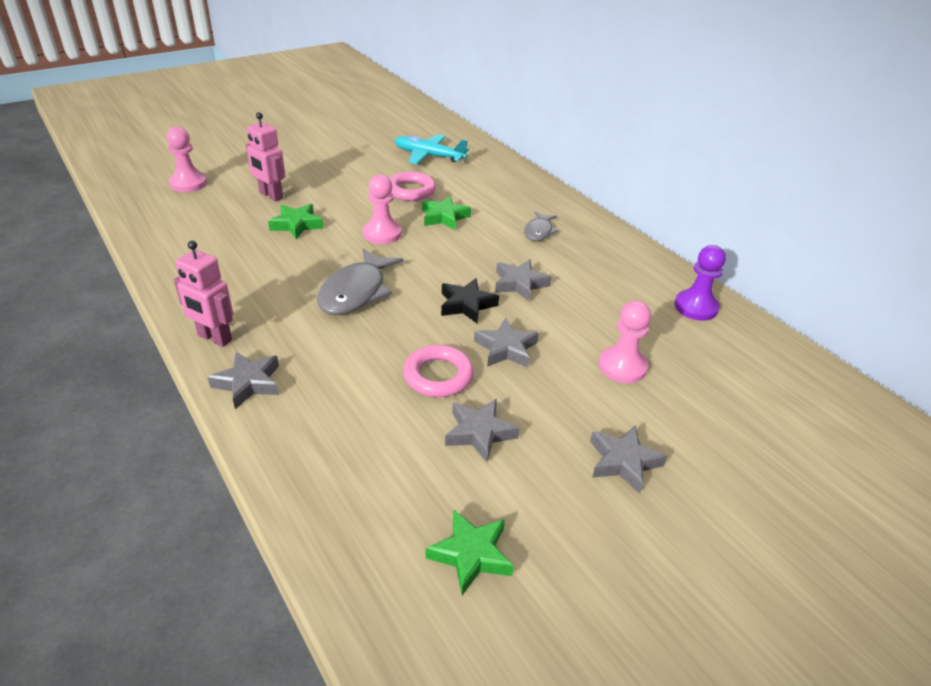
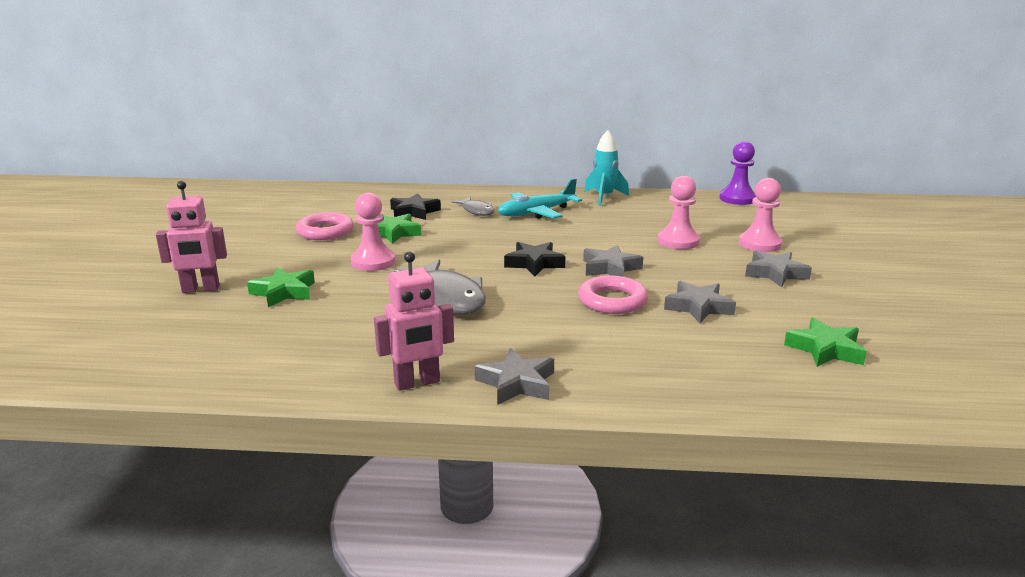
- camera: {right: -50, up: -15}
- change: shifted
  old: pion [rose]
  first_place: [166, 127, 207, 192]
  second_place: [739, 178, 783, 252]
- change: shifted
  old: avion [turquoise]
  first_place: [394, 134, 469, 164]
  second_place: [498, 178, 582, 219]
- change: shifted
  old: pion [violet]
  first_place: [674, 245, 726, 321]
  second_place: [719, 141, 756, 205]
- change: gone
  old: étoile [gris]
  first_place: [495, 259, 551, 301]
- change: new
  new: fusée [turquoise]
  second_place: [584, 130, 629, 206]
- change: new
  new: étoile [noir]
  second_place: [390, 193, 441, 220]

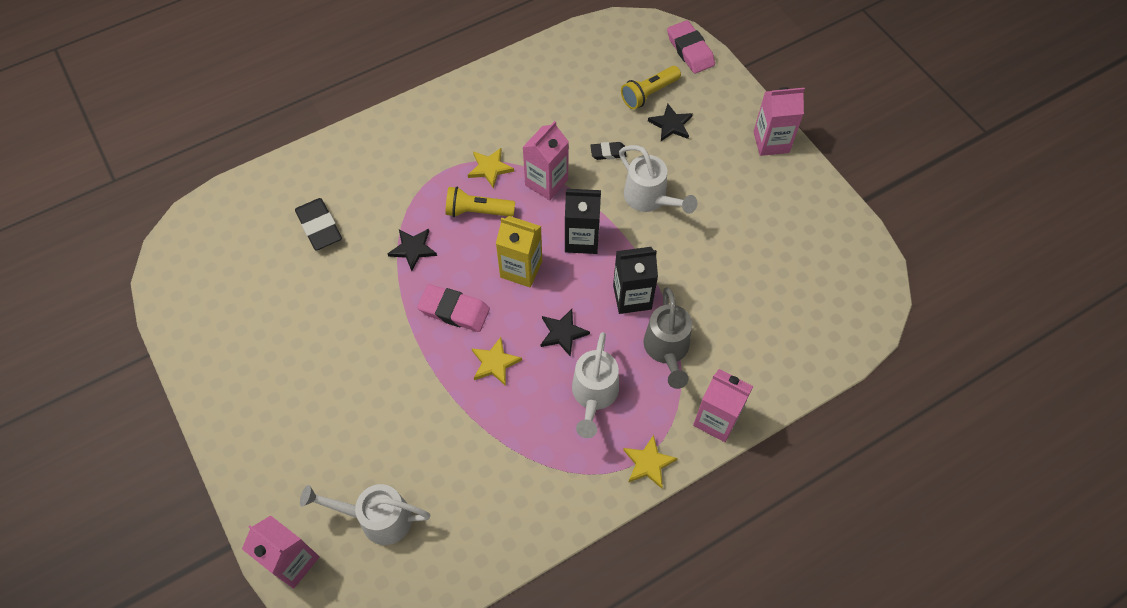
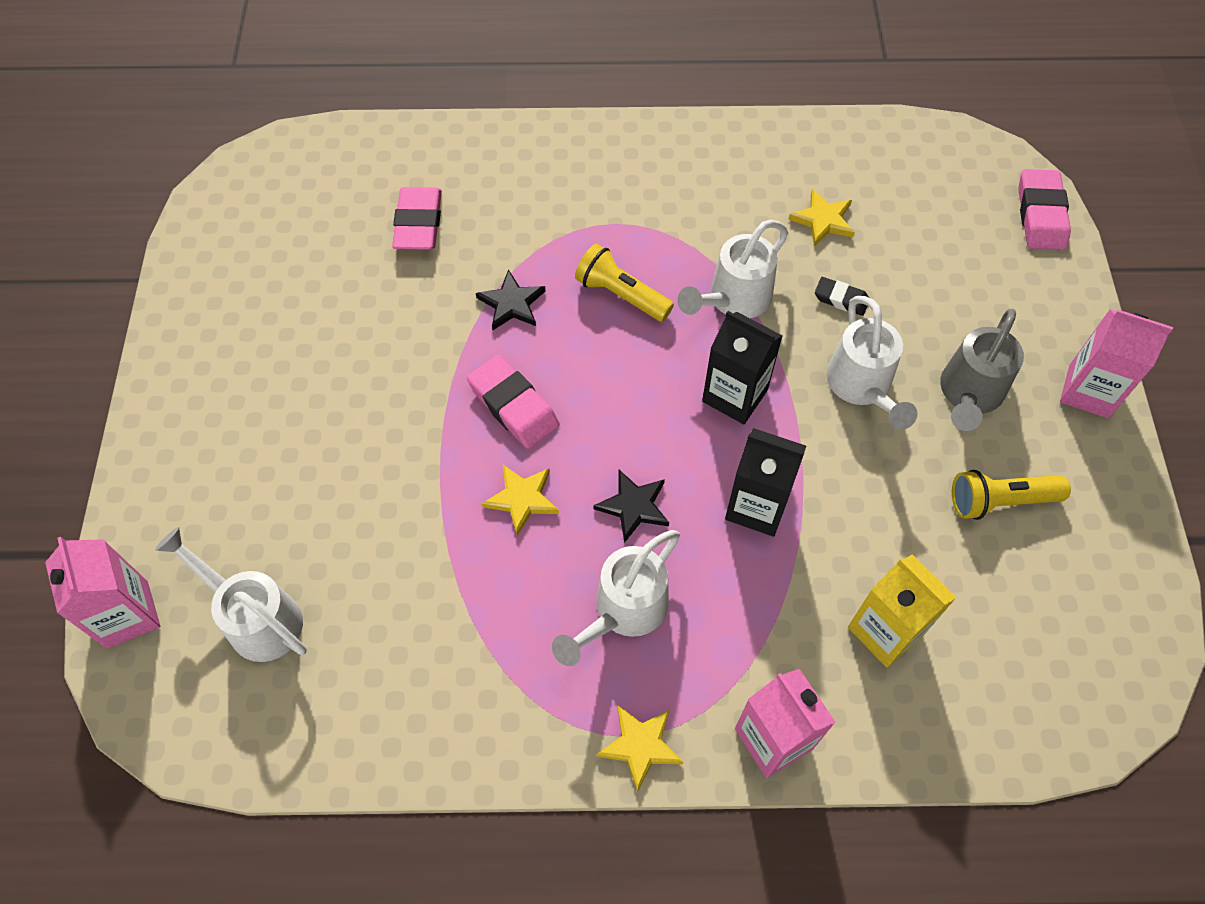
- camera: {right: 30, up: 0}
- change: shifted
  old: lampe de poche [jaune]
  first_place: [621, 66, 681, 109]
  second_place: [952, 470, 1071, 520]
- change: gone
  old: étoile [noir]
  first_place: [648, 103, 693, 141]
- change: swapped
  old: brique de lait [rose]
  new: arrosoir [blanc]
  first_place: [522, 121, 569, 200]
  second_place: [677, 220, 788, 318]
- change: shifted
  old: étoile [jaune]
  first_place: [468, 148, 514, 189]
  second_place: [788, 189, 855, 246]
- change: repainted
  old: gomme [noir]
  new: gomme [rose]
  first_place: [295, 198, 342, 250]
  second_place: [392, 187, 442, 250]
- change: shifted
  old: brique de lait [jaune]
  first_place: [496, 216, 542, 287]
  second_place: [848, 554, 956, 668]
- change: shifted
  old: arrosoir [gris]
  first_place: [644, 287, 692, 389]
  second_place: [940, 309, 1024, 431]

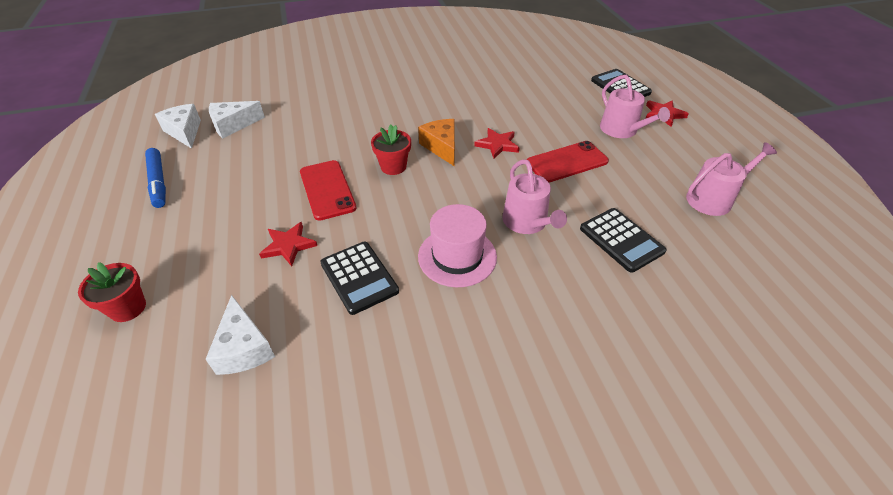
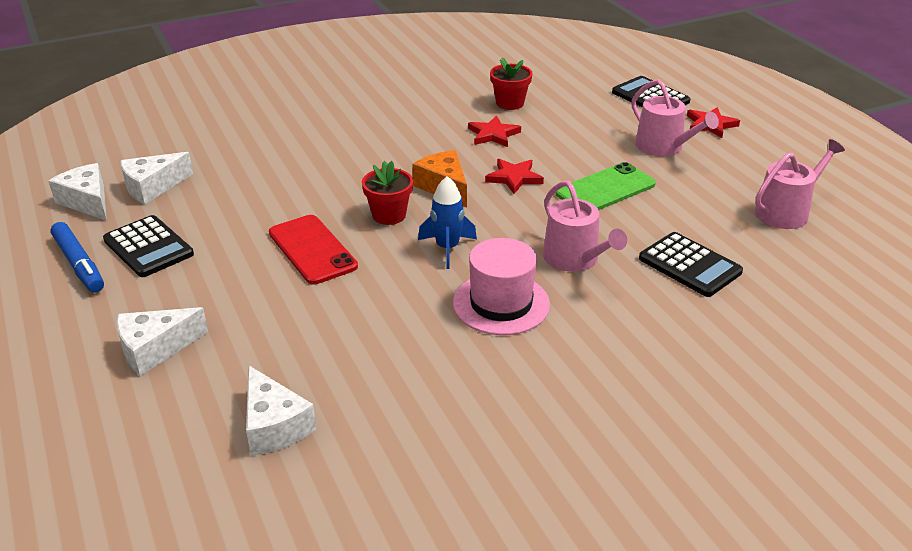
- camera: {right: -10, up: -10}
- change: repainted
  old: téléphone [rouge]
  new: téléphone [vert]
  first_place: [527, 141, 609, 183]
  second_place: [555, 162, 656, 210]
- change: shifted
  old: étoile [rouge]
  first_place: [259, 222, 317, 266]
  second_place: [468, 115, 521, 147]
- change: shifted
  old: calculatrice [noir]
  first_place: [320, 242, 399, 315]
  second_place: [103, 215, 194, 277]
- change: shifted
  old: pot de fleurs [rouge]
  first_place: [78, 262, 146, 322]
  second_place: [490, 58, 533, 110]
- change: new
  new: fusée [bleu]
  second_place: [418, 176, 477, 269]
- change: new
  new: fromage [blanc]
  second_place: [117, 307, 208, 376]

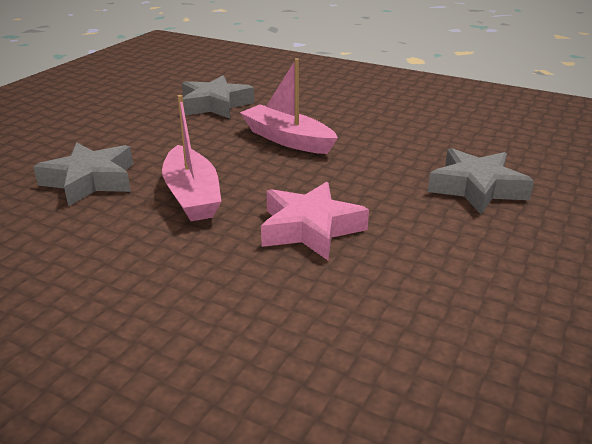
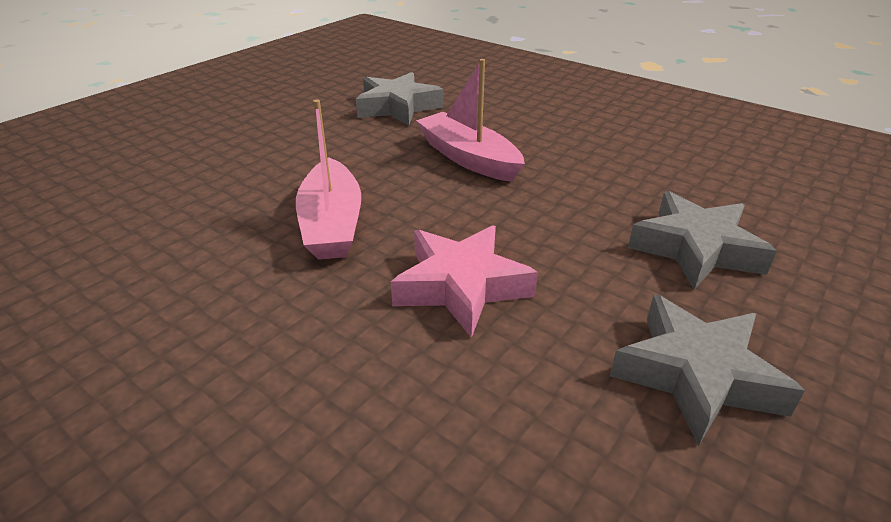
- camera: {right: 10, up: 5}
- change: shifted
  old: étoile [gris]
  first_place: [33, 142, 133, 207]
  second_place: [610, 294, 805, 446]

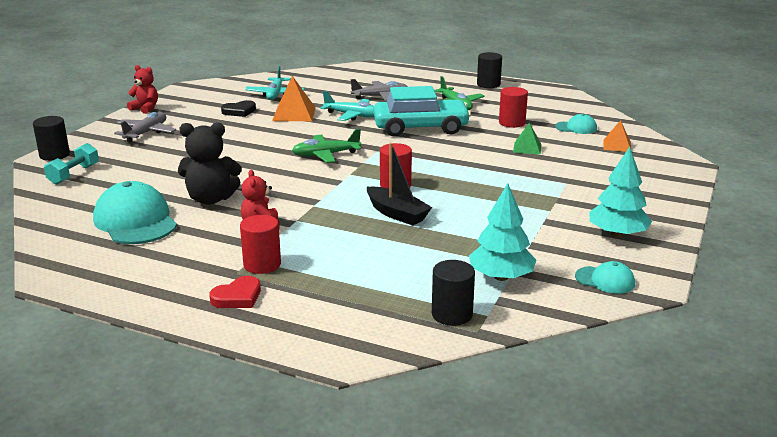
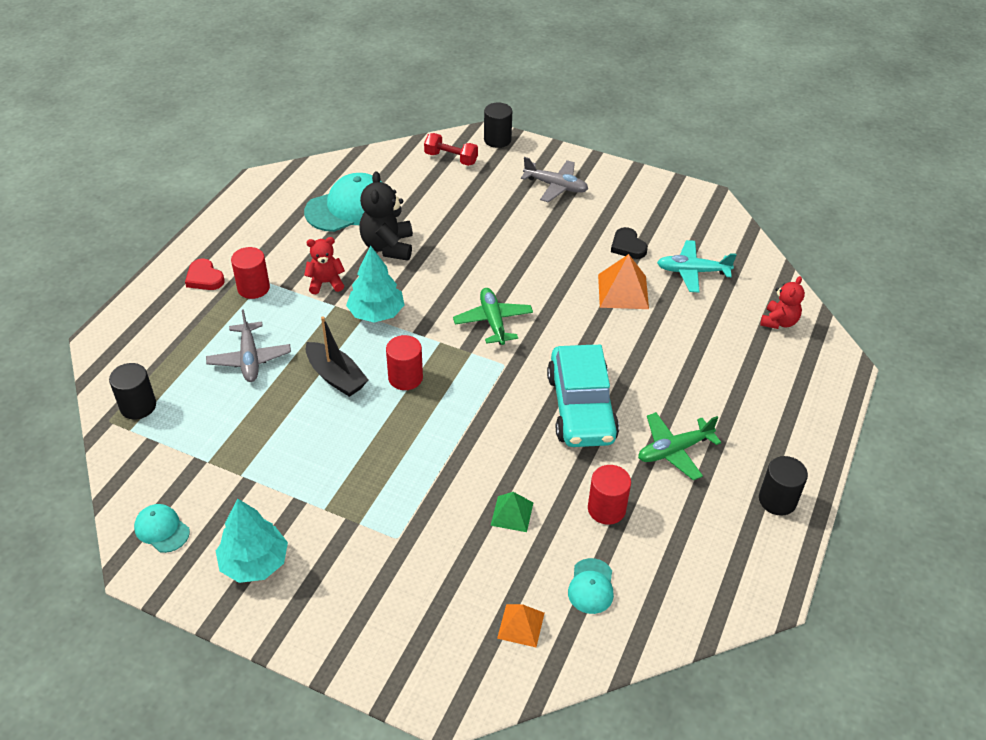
- camera: {right: 90, up: 20}
- change: shifted
  old: ours en peluche [rouge]
  first_place: [127, 65, 158, 114]
  second_place: [760, 276, 805, 329]
- change: shifted
  old: avion [gris]
  first_place: [351, 79, 408, 101]
  second_place: [206, 309, 291, 382]
- change: gone
  old: avion [turquoise]
  first_place: [320, 91, 374, 121]
- change: rotated
  old: bateau [noir]
  first_place: [367, 142, 432, 226]
  second_place: [306, 316, 368, 397]
  degrees: -90
- change: repainted
  old: haltère [turquoise]
  new: haltère [rouge]
  first_place: [44, 143, 99, 185]
  second_place: [424, 133, 478, 166]
- change: shifted
  old: arbre [turquoise]
  first_place: [469, 183, 536, 281]
  second_place: [346, 246, 404, 322]
- change: rotated
  old: casquette [turquoise]
  first_place: [575, 261, 635, 294]
  second_place: [134, 504, 190, 553]
  degrees: 105

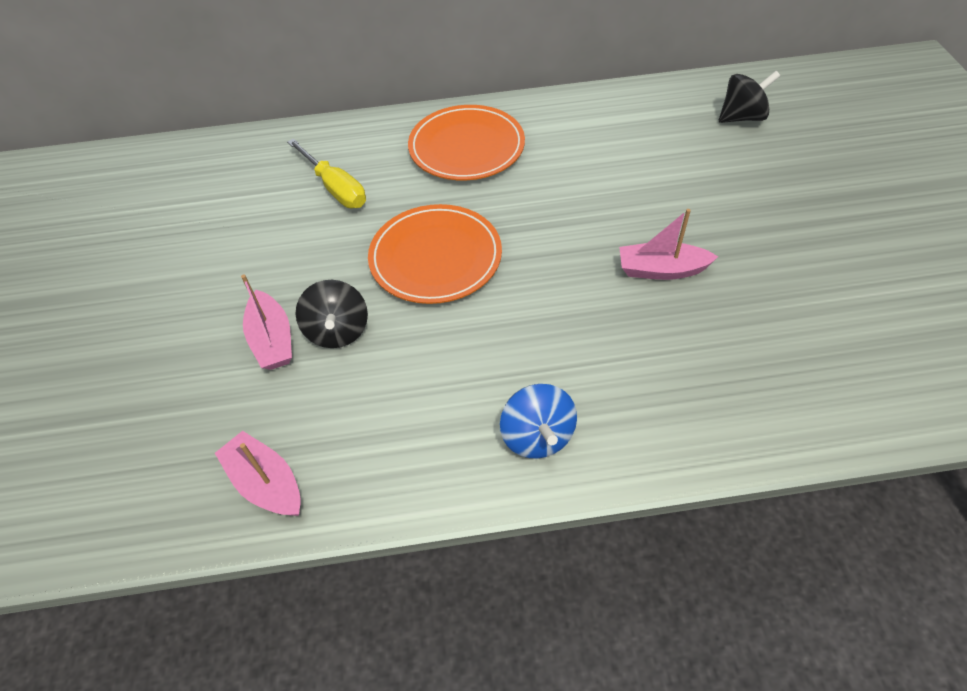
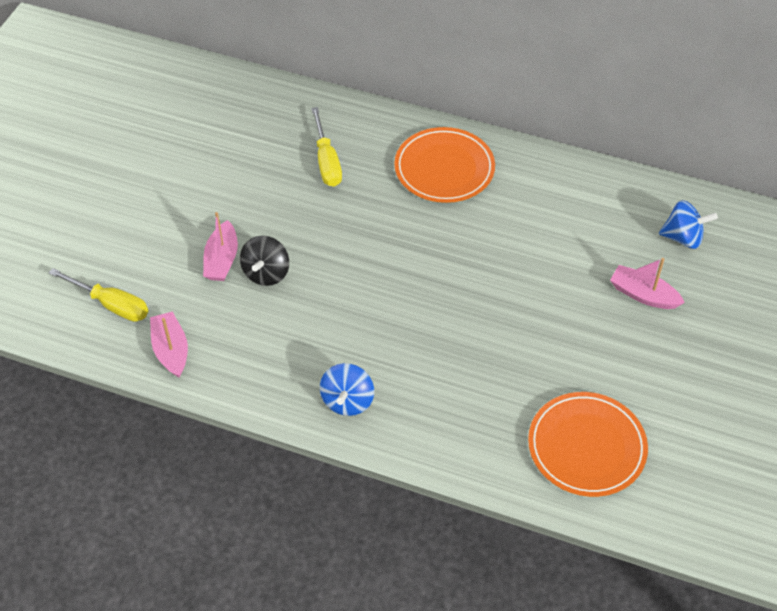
- camera: {right: 25, up: 0}
- change: repainted
  old: toupie [noir]
  new: toupie [bleu]
  first_place: [719, 71, 780, 123]
  second_place: [659, 200, 718, 249]
- change: shifted
  old: assiette [orange]
  first_place: [368, 204, 502, 304]
  second_place: [528, 392, 648, 497]
- change: shifted
  old: bateau [rose]
  first_place: [619, 209, 718, 280]
  second_place: [610, 258, 685, 309]
- change: new
  new: tournevis [jaune]
  second_place: [49, 268, 148, 322]

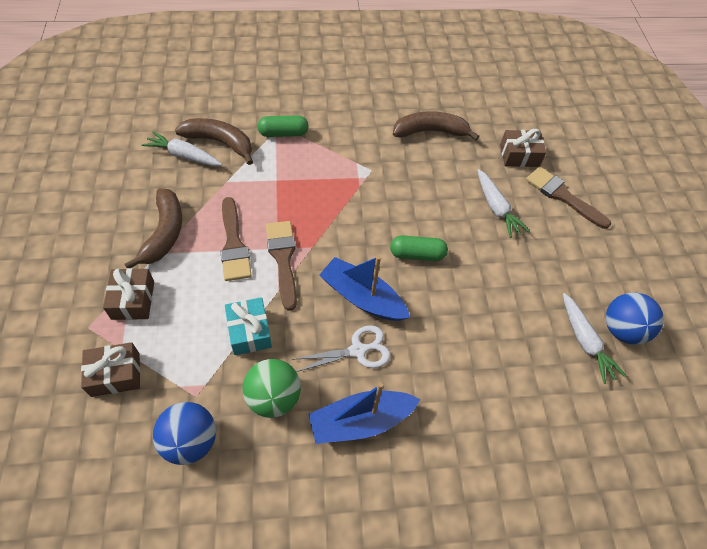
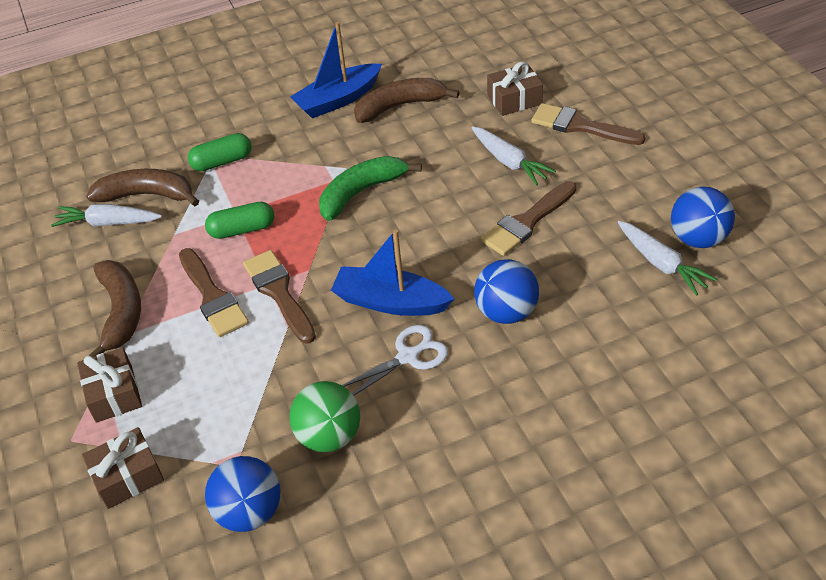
- camera: {right: -10, up: -10}
- change: shifted
  old: gélule [vert]
  first_place: [390, 235, 448, 261]
  second_place: [205, 202, 274, 239]
- change: gone
  old: cadeau [turquoise]
  first_place: [225, 297, 272, 355]
- change: shifted
  old: bateau [bleu]
  first_place: [308, 383, 421, 444]
  second_place: [290, 22, 382, 118]
- change: new
  new: banane [vert]
  second_place: [319, 156, 422, 221]
- change: new
  new: pinceau [marron]
  second_place: [481, 181, 577, 256]
- change: new
  new: balle [bleu]
  second_place: [474, 259, 539, 324]

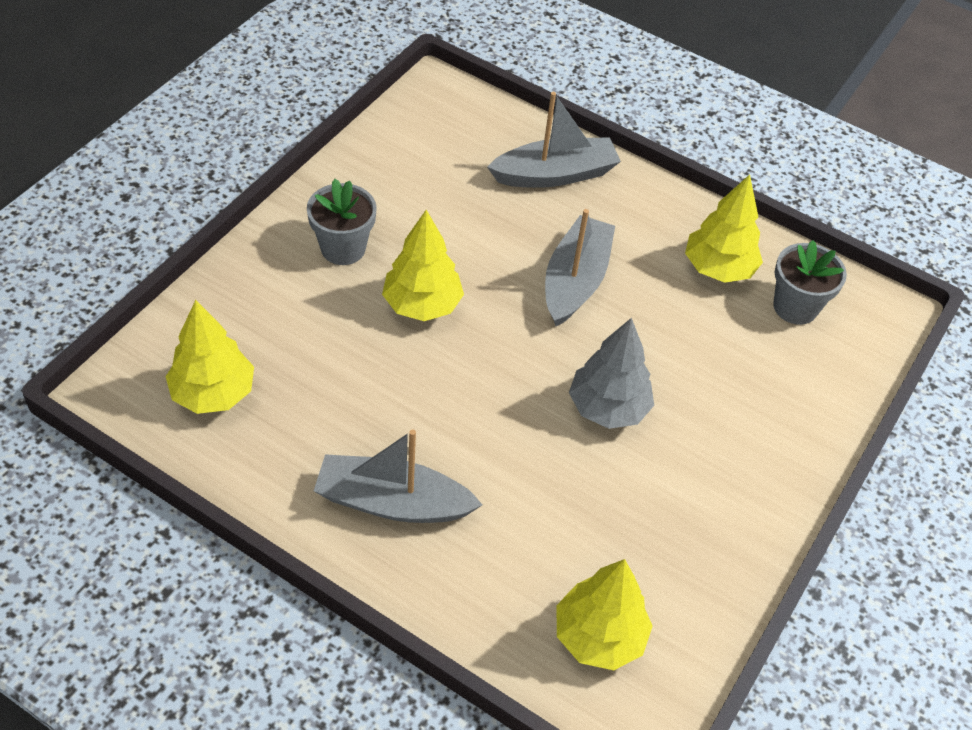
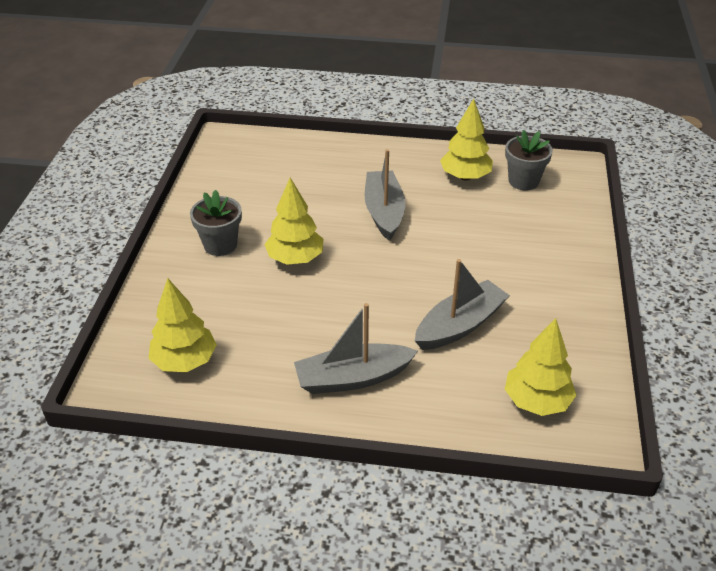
- camera: {right: -20, up: -10}
- change: shifted
  old: bateau [gris]
  first_place: [487, 92, 621, 188]
  second_place: [415, 259, 510, 350]
- change: gone
  old: arbre [gris]
  first_place: [569, 318, 654, 429]

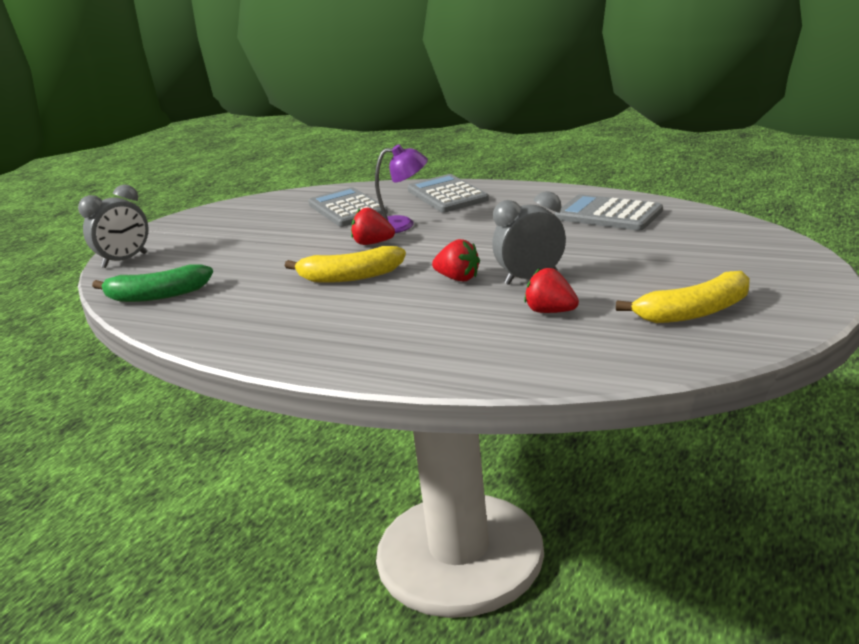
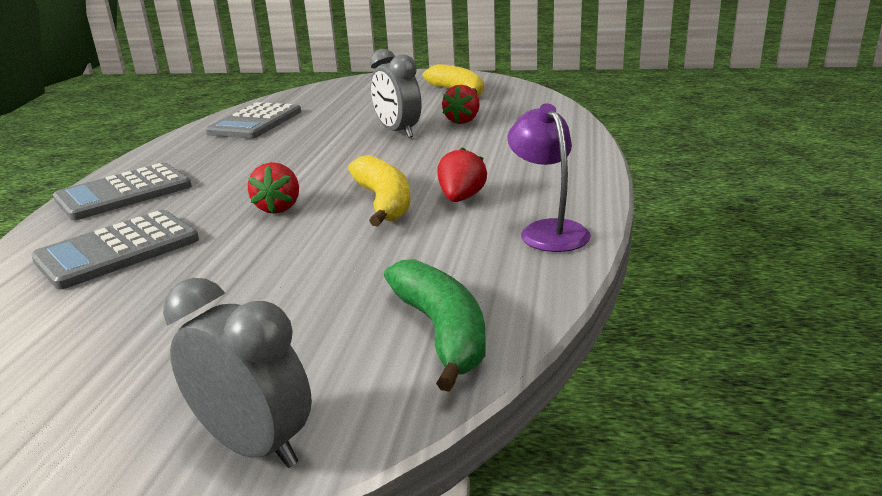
- camera: {right: -105, up: 0}
- change: shifted
  old: lampe [violet]
  first_place: [375, 144, 428, 233]
  second_place: [507, 103, 591, 252]
- change: shifted
  old: fraise [rouge]
  first_place: [432, 239, 480, 281]
  second_place: [437, 147, 487, 202]

